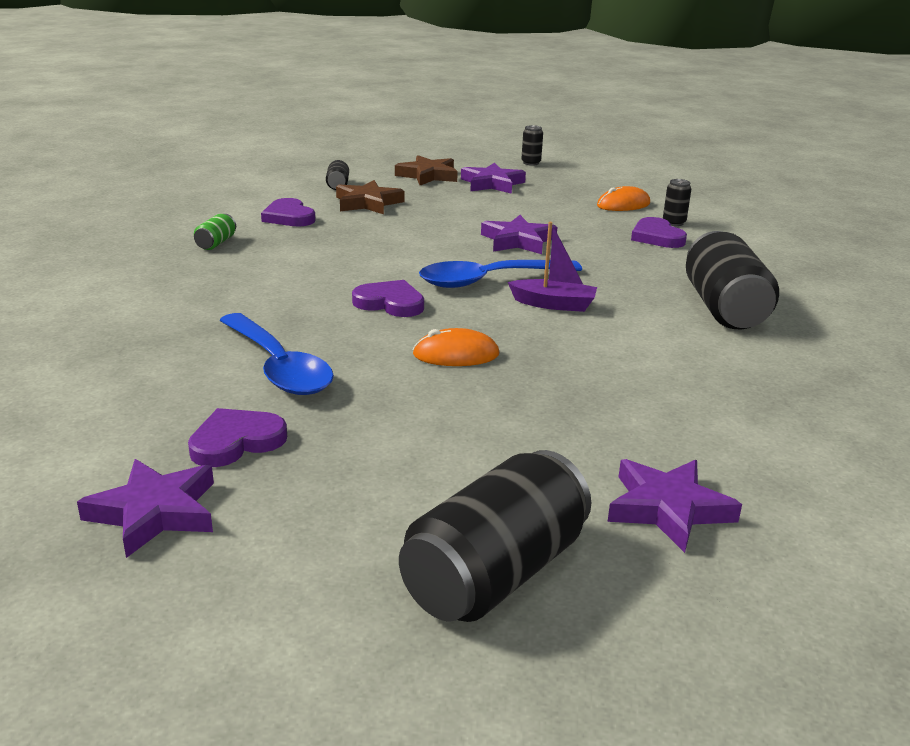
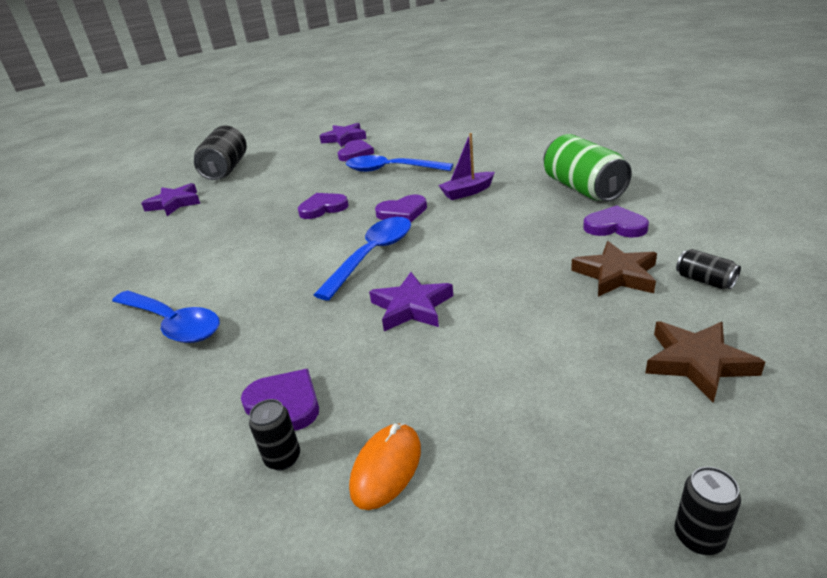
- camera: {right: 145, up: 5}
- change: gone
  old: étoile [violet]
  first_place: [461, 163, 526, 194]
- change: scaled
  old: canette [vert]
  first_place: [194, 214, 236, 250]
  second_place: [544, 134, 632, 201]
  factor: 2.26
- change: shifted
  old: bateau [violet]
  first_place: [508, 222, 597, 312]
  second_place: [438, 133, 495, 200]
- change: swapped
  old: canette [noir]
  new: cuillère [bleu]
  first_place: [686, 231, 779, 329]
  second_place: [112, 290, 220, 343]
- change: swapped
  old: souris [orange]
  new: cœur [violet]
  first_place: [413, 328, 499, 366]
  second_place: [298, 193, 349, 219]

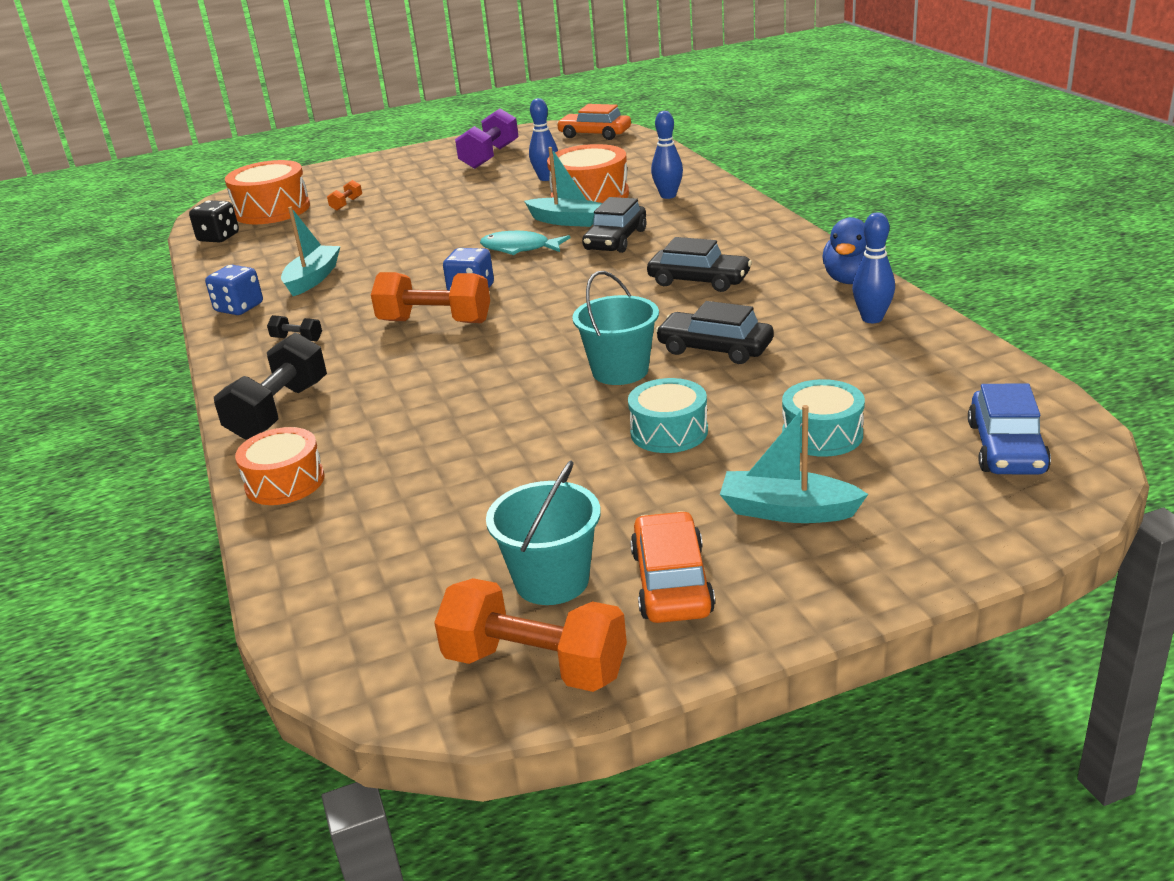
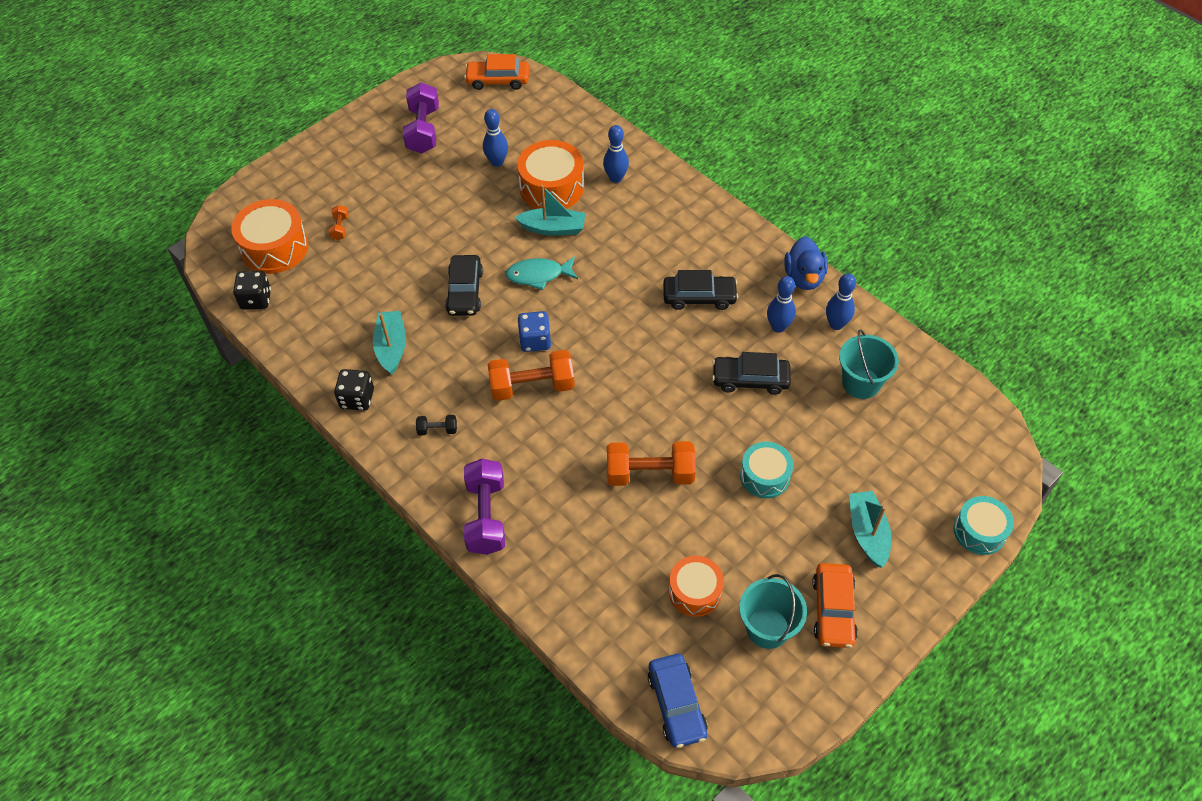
- camera: {right: -25, up: 25}
- change: shifted
  old: voiture [noir]
  first_place: [582, 197, 646, 253]
  second_place: [445, 255, 483, 316]
- change: repainted
  old: dé [bleu]
  new: dé [noir]
  first_place: [205, 265, 263, 315]
  second_place: [334, 369, 374, 411]
- change: shifted
  old: seau [turquoise]
  first_place: [572, 271, 659, 385]
  second_place: [839, 329, 899, 399]
- change: repainted
  old: haltère [noir]
  new: haltère [violet]
  first_place: [214, 332, 327, 440]
  second_place: [464, 459, 505, 555]
- change: shifted
  old: tambour [turquoise]
  first_place: [782, 379, 865, 457]
  second_place: [954, 496, 1014, 555]
- change: shifted
  old: voiture [bleu]
  first_place: [968, 383, 1051, 475]
  second_place: [648, 654, 708, 748]
- change: rotated
  old: bateau [turquoise]
  first_place: [720, 405, 868, 523]
  second_place: [849, 491, 891, 568]
  degrees: 90
- change: shifted
  old: tambour [orange]
  first_place: [235, 427, 325, 505]
  second_place: [669, 556, 724, 617]
- change: rotated
  old: voiture [orange]
  first_place: [630, 511, 715, 623]
  second_place: [812, 563, 858, 648]
  degrees: -150
- change: shifted
  old: haltère [orange]
  first_place: [434, 578, 627, 692]
  second_place: [607, 441, 696, 486]
- change: new
  new: quille [bleu]
  second_place: [767, 276, 796, 333]

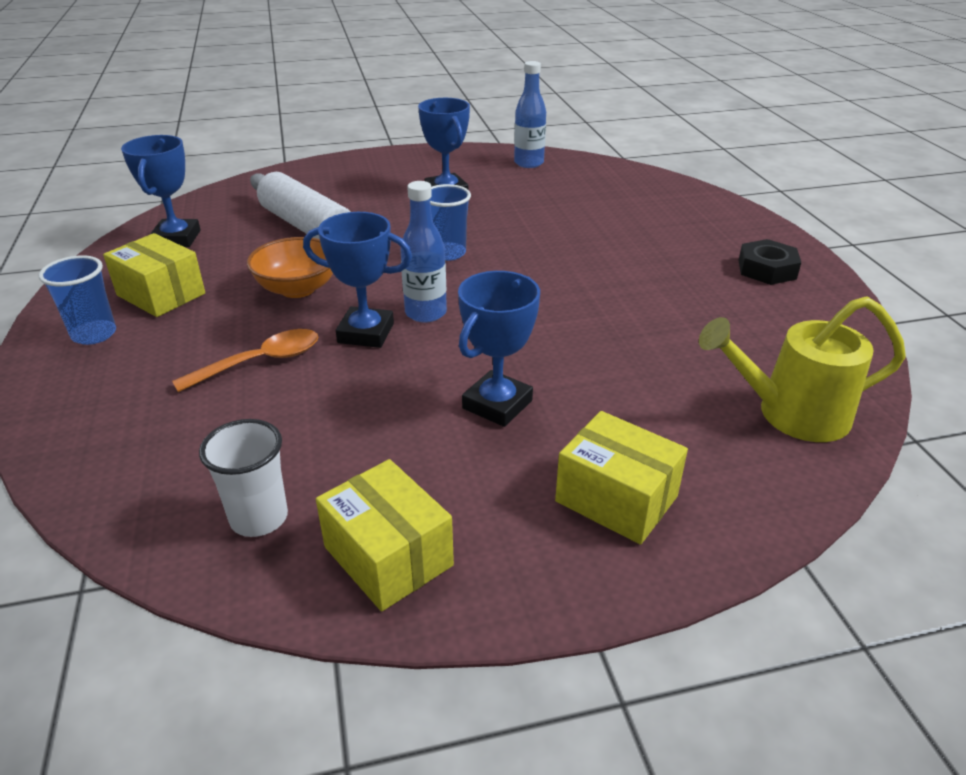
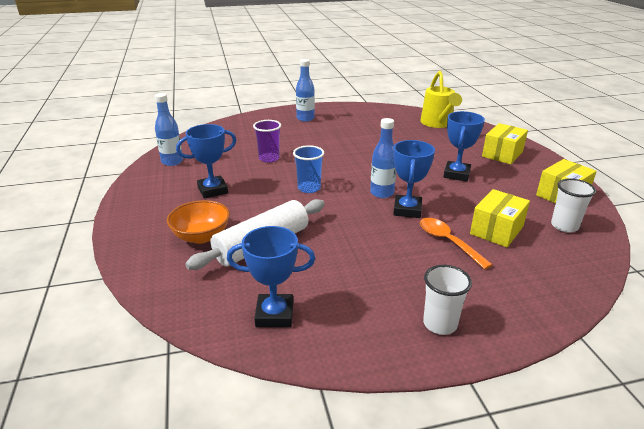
- camera: {right: -90, up: -5}
- change: shifted
  old: boîte [jaune]
  first_place: [103, 233, 205, 317]
  second_place: [470, 189, 530, 247]
- change: shifted
  old: bol [orange]
  first_place: [247, 237, 333, 298]
  second_place: [167, 200, 230, 244]
- change: gone
  old: écrou [noir]
  first_place: [738, 239, 801, 285]
- change: repainted
  old: gobelet [bleu]
  new: gobelet [blanc]
  first_place: [39, 255, 116, 345]
  second_place: [423, 265, 472, 335]
- change: rotated
  old: trophée [bleu]
  first_place: [458, 271, 540, 427]
  second_place: [444, 111, 485, 181]
  degrees: 75
- change: new
  new: bouteille [bleu]
  second_place: [296, 59, 315, 122]
- change: new
  new: gobelet [violet]
  second_place: [253, 120, 281, 163]

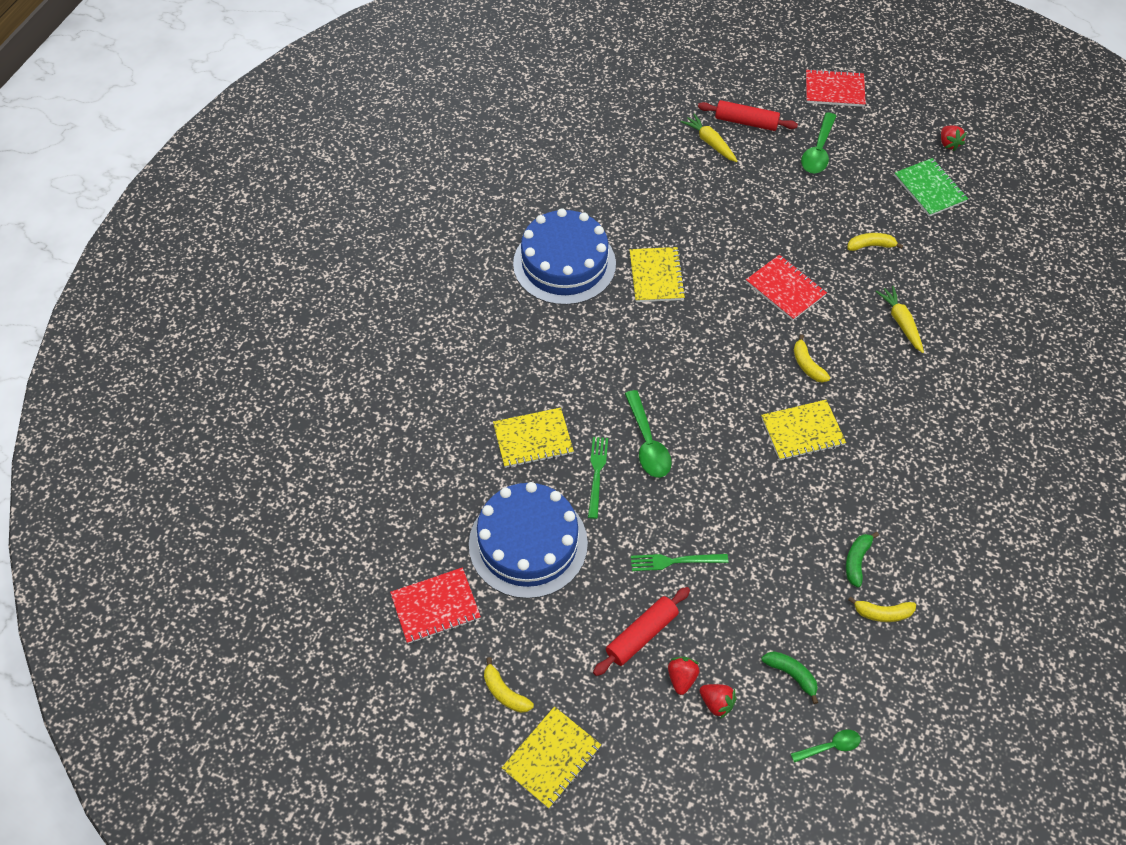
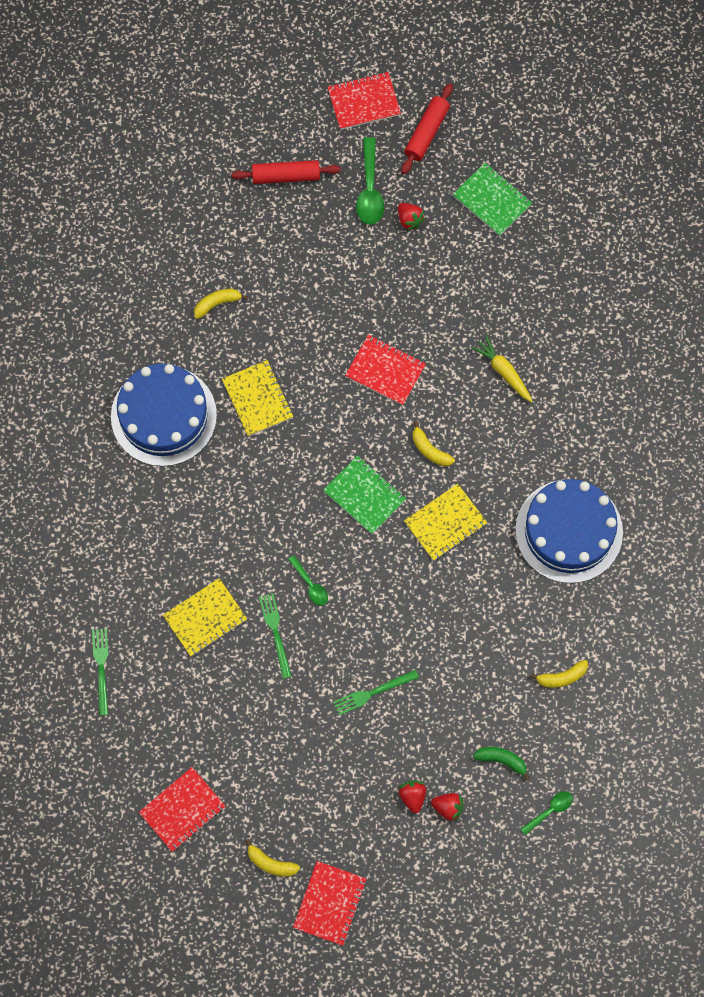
- camera: {right: -20, up: 15}
- change: gone
  old: carotte [jaune]
  first_place: [681, 113, 738, 162]
- change: shifted
  old: fraise [rouge]
  first_place: [941, 126, 967, 151]
  second_place: [398, 203, 425, 231]
- change: shifted
  old: banane [jaune]
  first_place: [847, 233, 903, 251]
  second_place: [194, 289, 248, 319]
- change: scaled
  old: cuillère [vert]
  first_place: [625, 390, 672, 478]
  second_place: [288, 555, 328, 605]
  factor: 0.59
- change: shifted
  old: gâteau [bleu]
  first_place: [469, 482, 588, 599]
  second_place: [515, 479, 623, 583]
- change: gone
  old: banane [vert]
  first_place: [846, 532, 879, 587]
- change: shifted
  old: rouleau à pâtisserie [rouge]
  first_place: [593, 587, 690, 676]
  second_place: [402, 83, 453, 174]
- change: repainted
  old: carnet [jaune]
  new: carnet [rouge]
  first_place: [502, 706, 601, 809]
  second_place: [293, 861, 367, 946]
- change: new
  new: carnet [vert]
  second_place: [323, 455, 406, 534]
- change: new
  new: fourchette [vert]
  second_place: [92, 628, 108, 716]

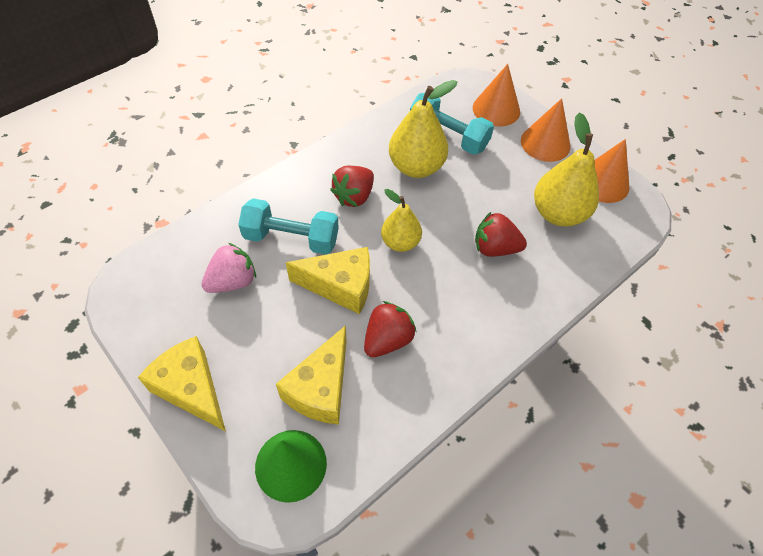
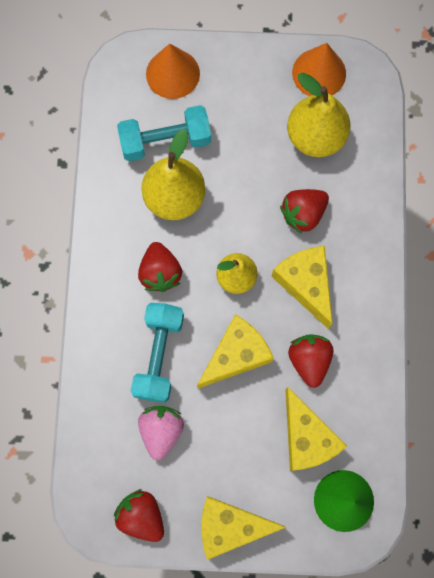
- camera: {right: -45, up: 20}
- change: gone
  old: cône [orange]
  first_place: [521, 98, 571, 162]
- change: rotated
  old: haltère [turquoise]
  first_place: [238, 198, 339, 255]
  second_place: [131, 303, 184, 403]
  degrees: -45
- change: new
  new: fromage [jaune]
  second_place: [271, 246, 332, 329]
- change: new
  new: fraise [rouge]
  second_place: [114, 489, 164, 542]

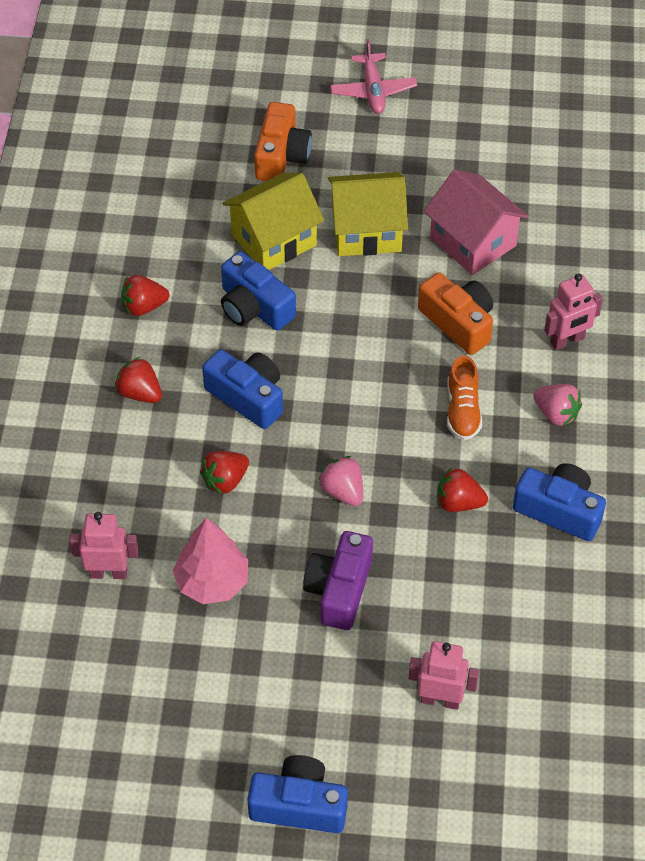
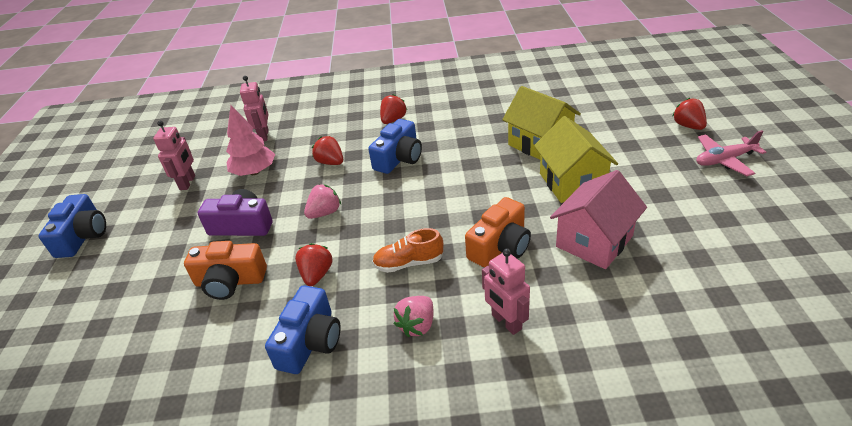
- camera: {right: 85, up: -15}
- change: shifted
  old: appareil photo [orange]
  first_place: [254, 102, 312, 181]
  second_place: [184, 241, 267, 300]
- change: gone
  old: appareil photo [bleu]
  first_place: [221, 251, 296, 330]
- change: shifted
  old: fraise [rouge]
  first_place: [121, 275, 169, 316]
  second_place: [672, 98, 707, 130]
- change: shifted
  old: robot [rose]
  first_place: [409, 641, 479, 710]
  second_place: [153, 121, 195, 190]

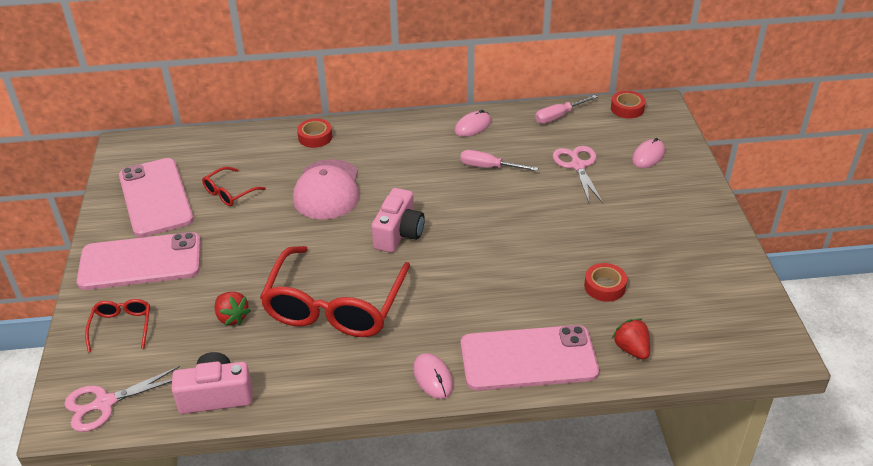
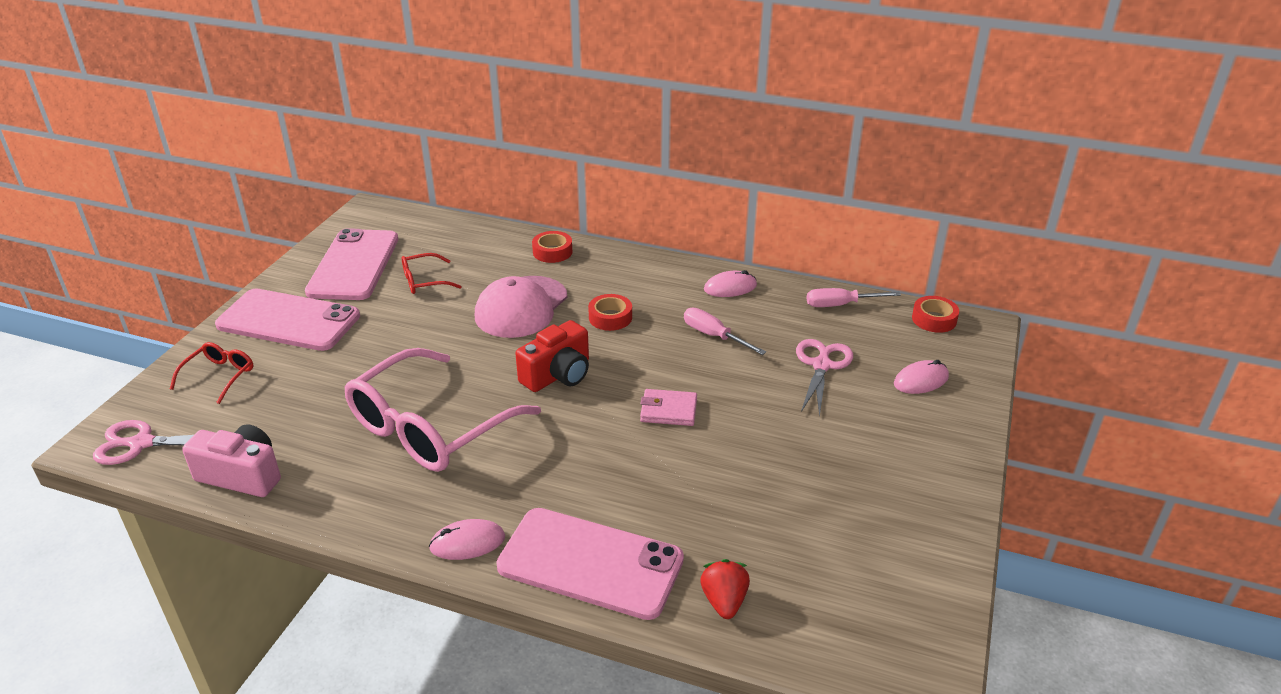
- camera: {right: 25, up: -5}
- change: repainted
  old: appareil photo [rose]
  new: appareil photo [rouge]
  first_place: [372, 188, 425, 253]
  second_place: [515, 320, 589, 392]
- change: repainted
  old: lunettes [rouge]
  new: lunettes [rose]
  first_place: [260, 246, 410, 337]
  second_place: [344, 348, 541, 472]
- change: shifted
  old: ruban adhésif [rouge]
  first_place: [584, 263, 627, 302]
  second_place: [588, 294, 632, 331]
- change: gone
  old: fraise [rouge]
  first_place: [215, 292, 251, 326]
- change: rotated
  old: souris [rose]
  first_place: [413, 353, 453, 399]
  second_place: [429, 519, 505, 560]
  degrees: 75
- change: new
  new: portefeuille [rose]
  second_place: [640, 389, 697, 426]

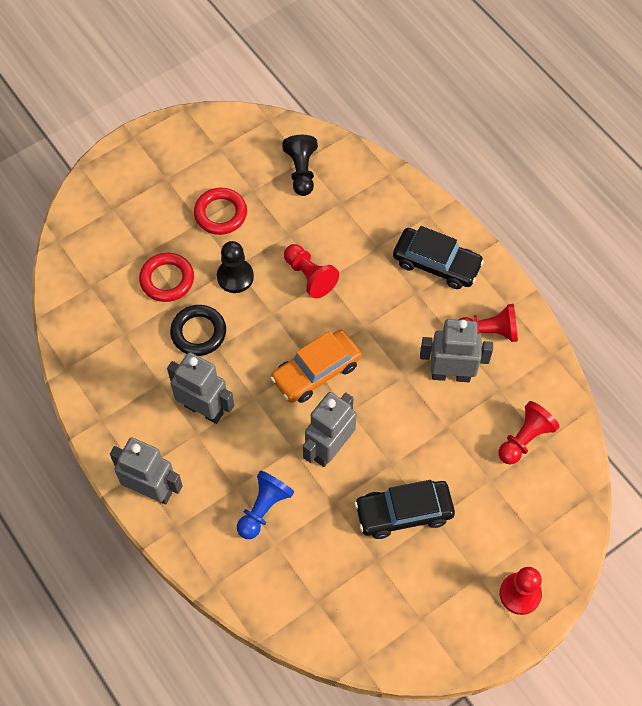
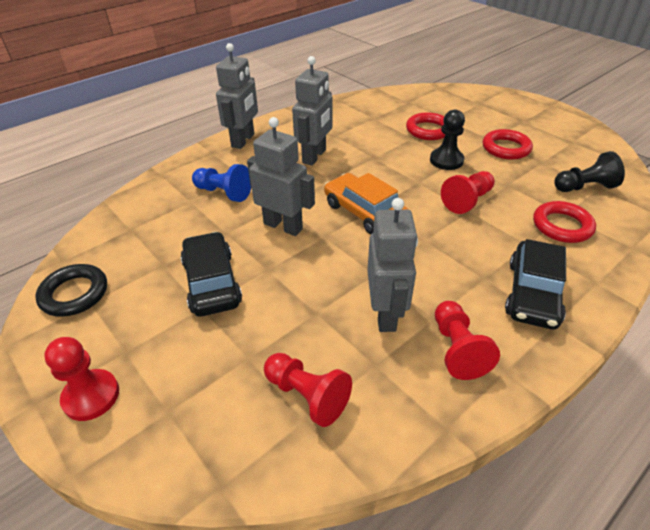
- camera: {right: 85, up: -20}
- change: shifted
  old: anneau [noir]
  first_place: [170, 305, 226, 356]
  second_place: [35, 264, 107, 317]
- change: new
  new: anneau [rouge]
  second_place: [533, 201, 596, 243]

